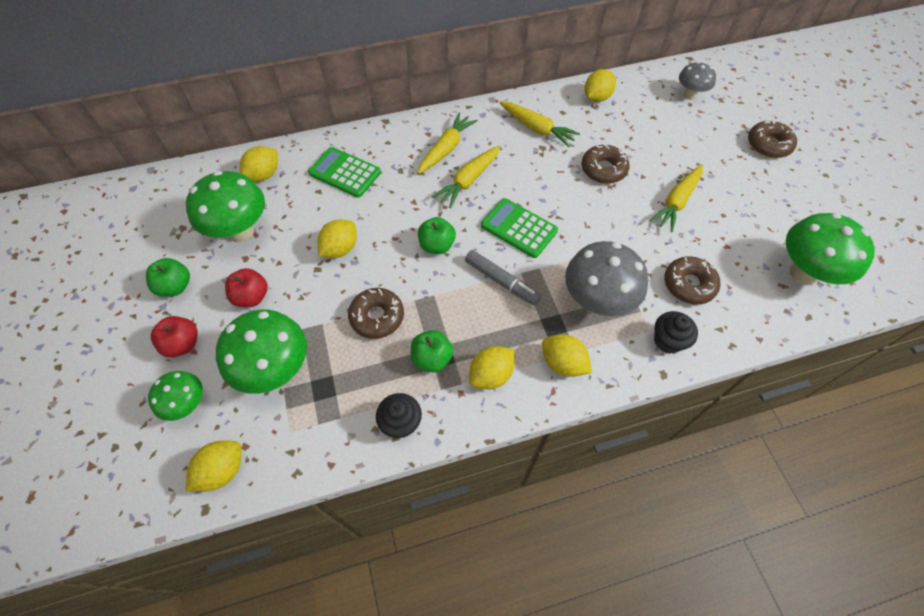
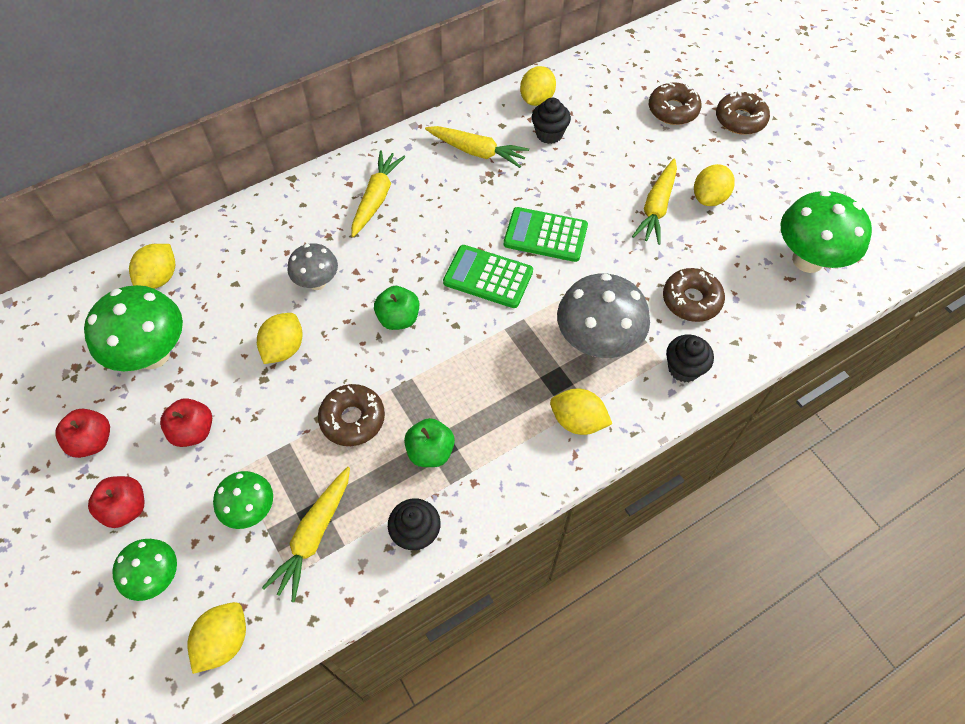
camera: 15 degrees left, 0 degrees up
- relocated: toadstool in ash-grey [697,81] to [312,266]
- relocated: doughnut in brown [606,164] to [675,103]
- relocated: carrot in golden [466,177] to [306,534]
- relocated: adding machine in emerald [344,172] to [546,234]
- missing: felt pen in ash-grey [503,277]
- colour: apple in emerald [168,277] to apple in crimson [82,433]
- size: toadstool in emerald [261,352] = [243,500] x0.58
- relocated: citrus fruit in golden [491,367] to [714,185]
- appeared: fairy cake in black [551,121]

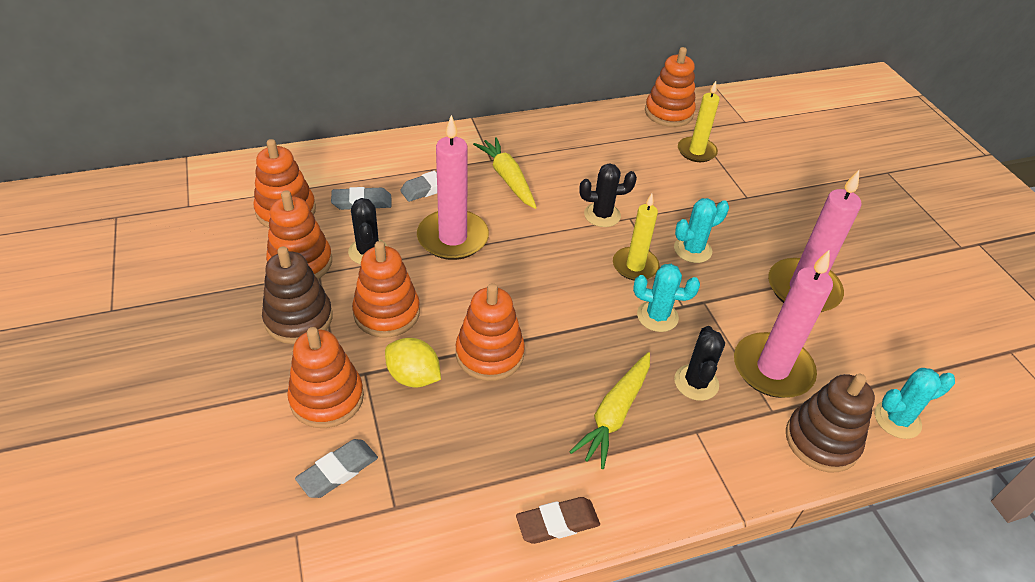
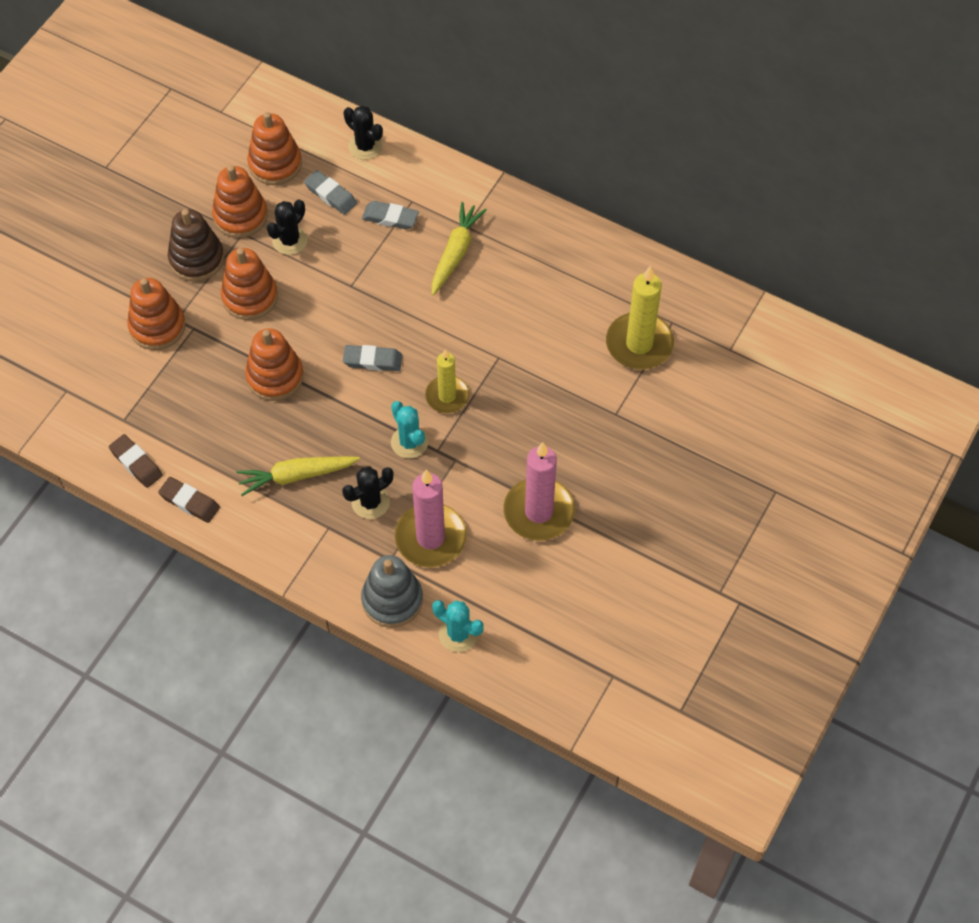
camera: 50 degrees right, 15 degrees up
- missing: ring stacker in bright orange [670,87]
- size: pillar candle in golden [699,121] = [640,318] x1.56
- missing: pillar candle in pink [453,187]
- relocated: prickly plant in black [608,195] to [363,133]
- missing: prickly plant in aqua [701,230]
- missing: citrus fruit in golden [413,363]
- colour: ring stacker in brown [830,423] to ring stacker in ash-grey [392,591]
- relocated: eraser in ash-grey [336,468] to [372,358]
- appeared: eraser in brown [136,461]

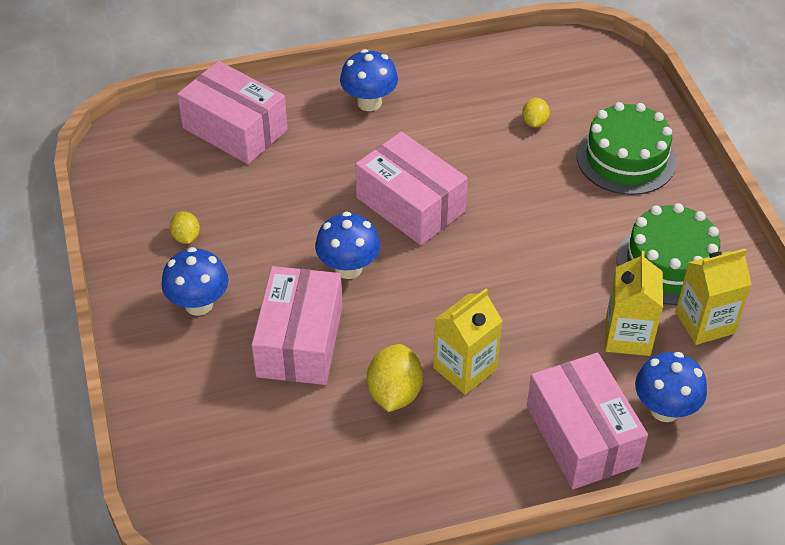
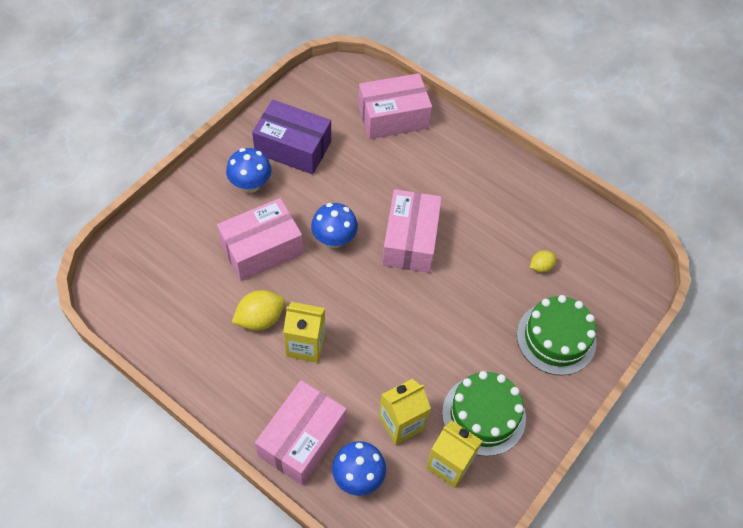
camera: 50 degrees right, 10 degrees up
- missing: toadstool in cobalt [369,80]
- spun: box in pink [232,112] = [395,106] 75 degrees clockwise
- exchanged: citrus fruit in golden [185,227] to box in purple [291,137]

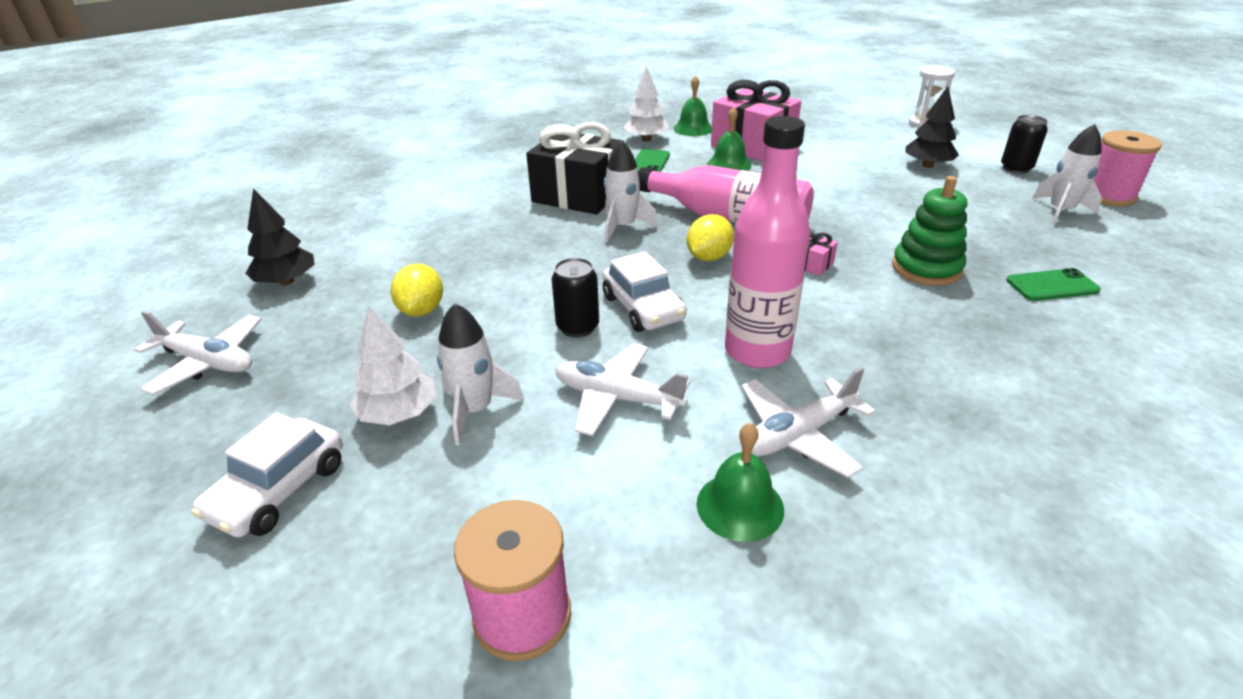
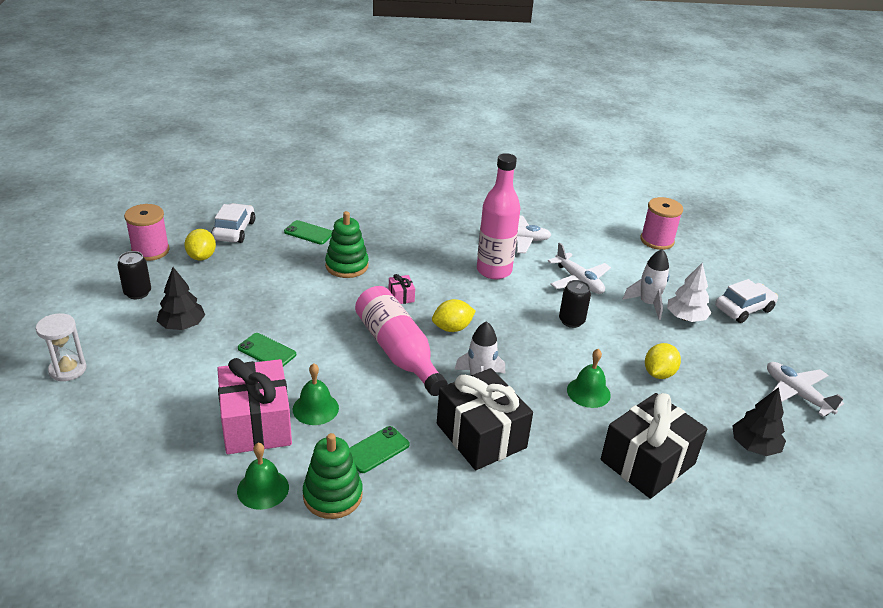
camera: 150 degrees left, 0 degrees up
- exchanged: tree in snow-white [646,103] to ring stacker in emerald [333,476]
- exchanged: toy rocket in snow-white [1067,174] to citrus fruit in golden [200,245]
- relocated: car in snow-white [645,291] to [233,223]
- relocated: school bell in emerald [740,482] to [589,378]
- appeared: smartphone in emerald [267,349]
- appeared: wrapped gift in black [654,446]

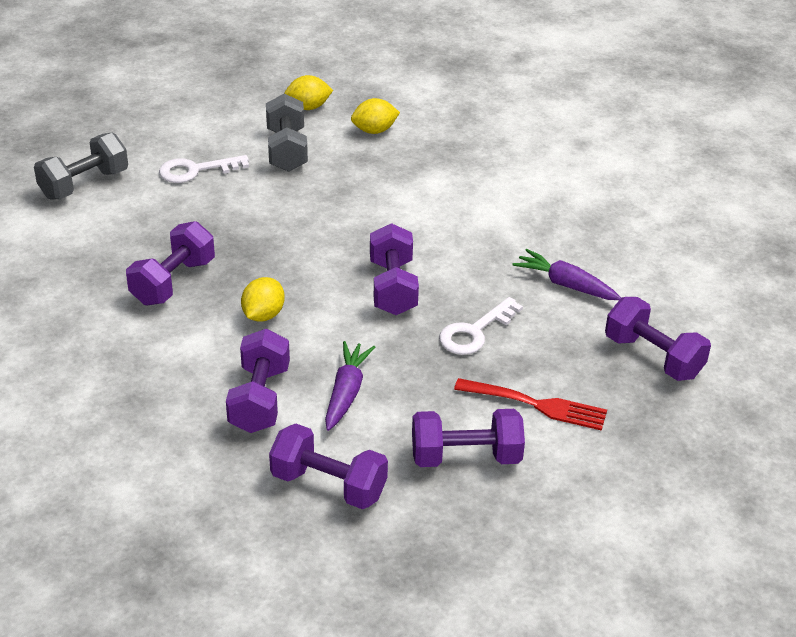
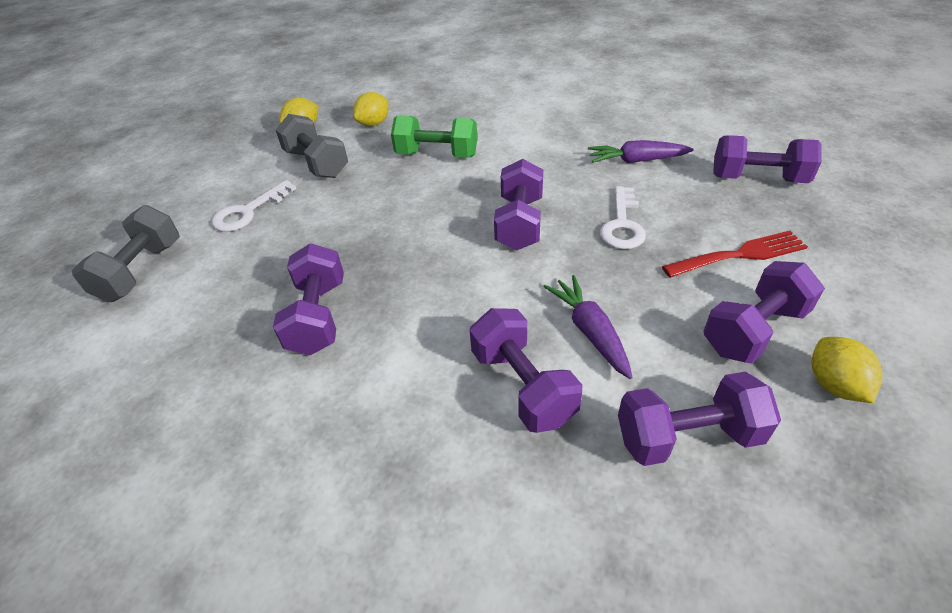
camera: 30 degrees left, 5 degrees up
- spun: dumbbell in purple [394,269] = [518,204] 45 degrees clockwise
- relocated: citrus fruit in golden [263,299] to [847,370]
- appeared: dumbbell in emerald [434,136]

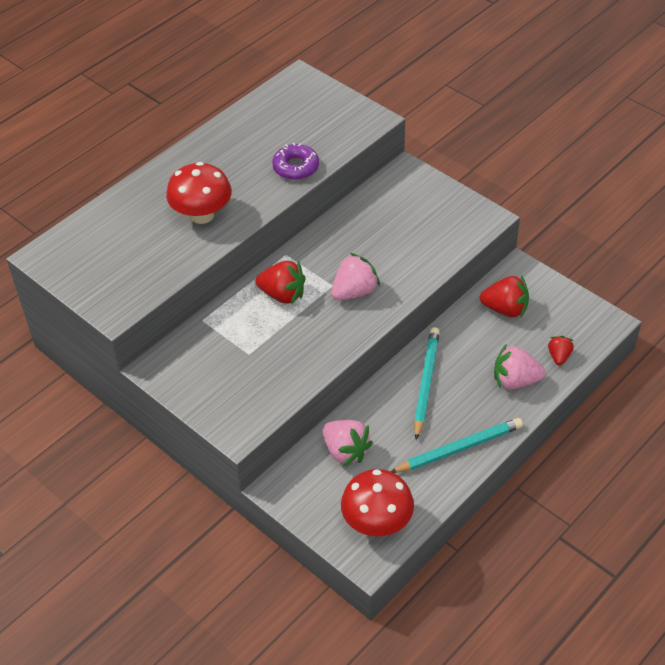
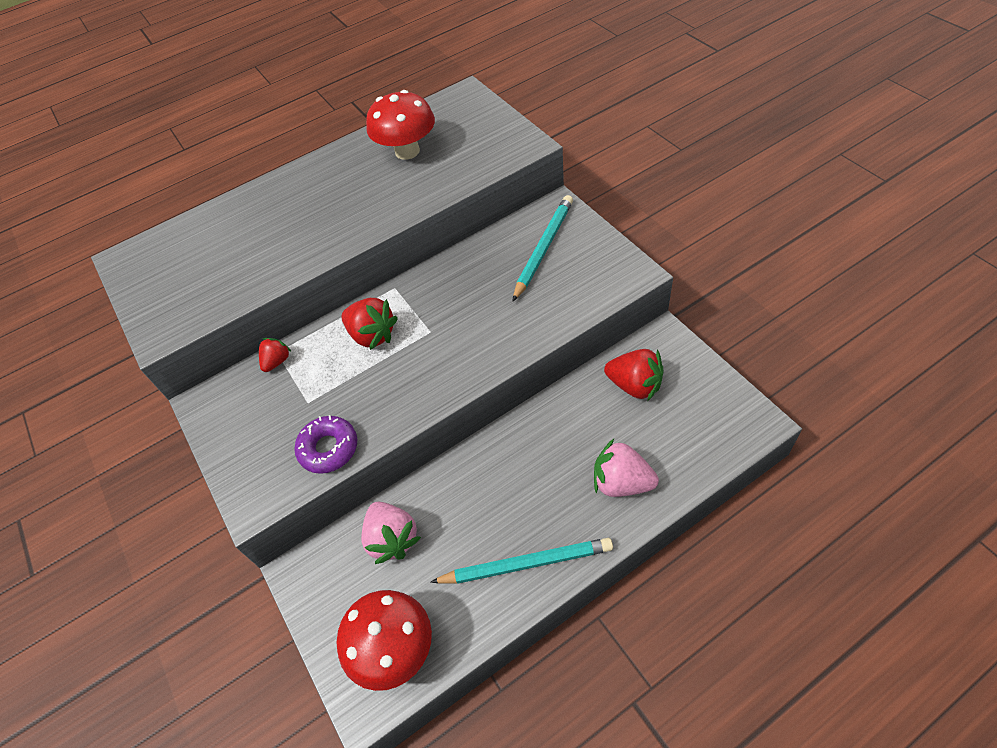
camera: 20 degrees right, 5 degrees up
- relocated: doughnut in purple [295,161] to [325,444]
- relocated: toadstool in crimson [199,193] to [400,125]
- missing: strawberry in pink [355,276]
- relocated: lead pencil in aqua [427,383] to [542,248]
- relocated: strawberry in crimson [561,350] to [275,355]

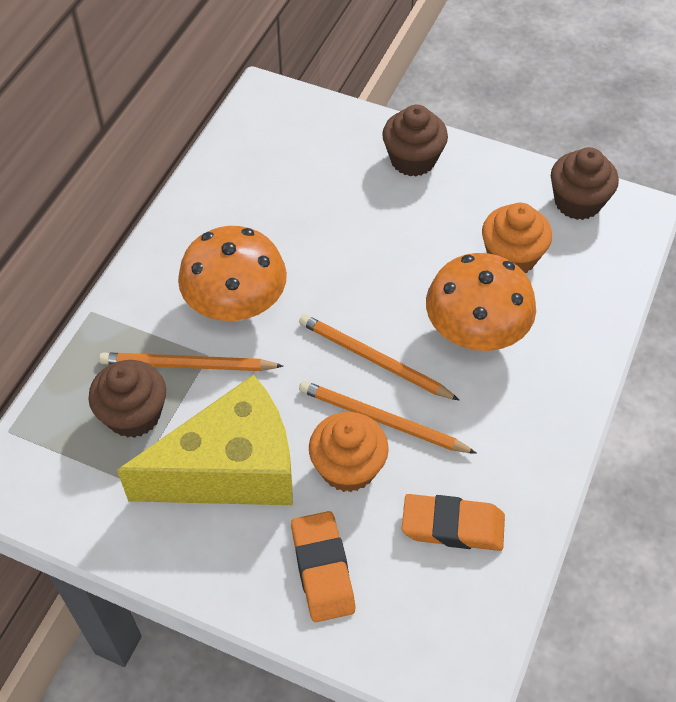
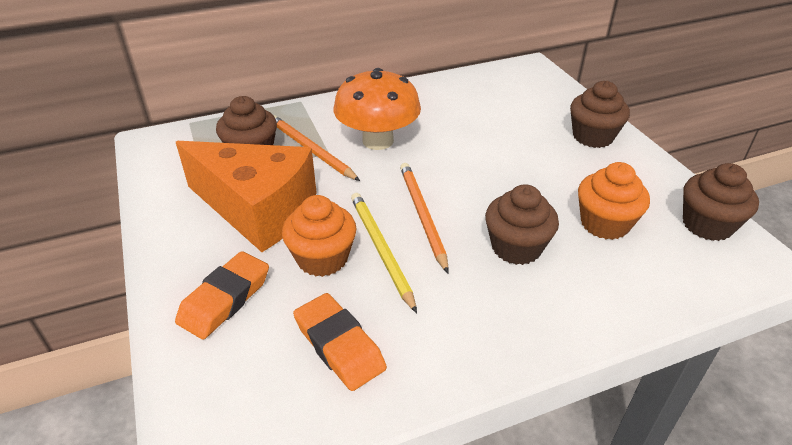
camera: 45 degrees right, 15 degrees down
- exchanged: toadstool in bright orange [481,302] to fairy cake in brown [522,224]
- colour: piece of cheese in golden [205,440] to piece of cheese in bright orange [246,196]
- colour: lead pencil in bright orange [388,417] to lead pencil in golden [384,253]

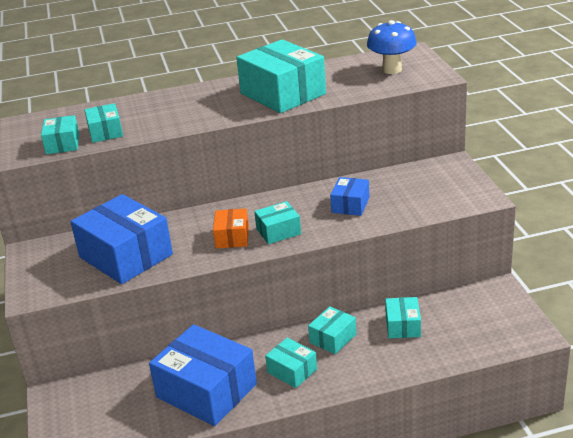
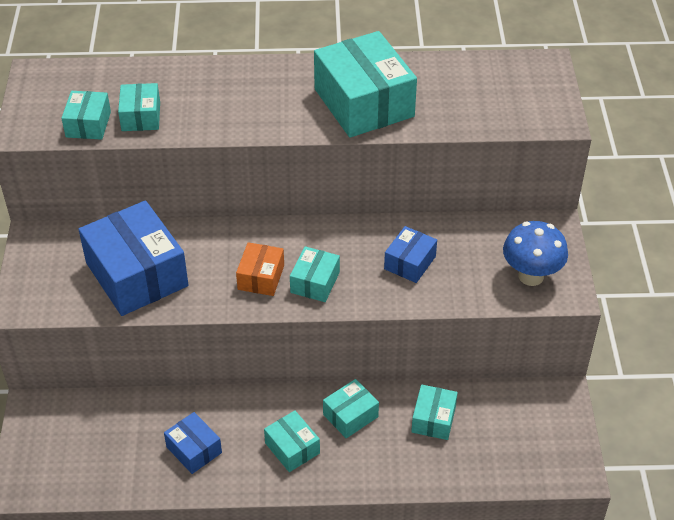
camera: 10 degrees right, 15 degrees up
- relocated: toadstool in cobalt [392,47] to [535,253]
- spun: box in aqua [277,222] = [315,274] 60 degrees counterclockwise
- size: box in cobalt [203,375] = [193,443] x0.50

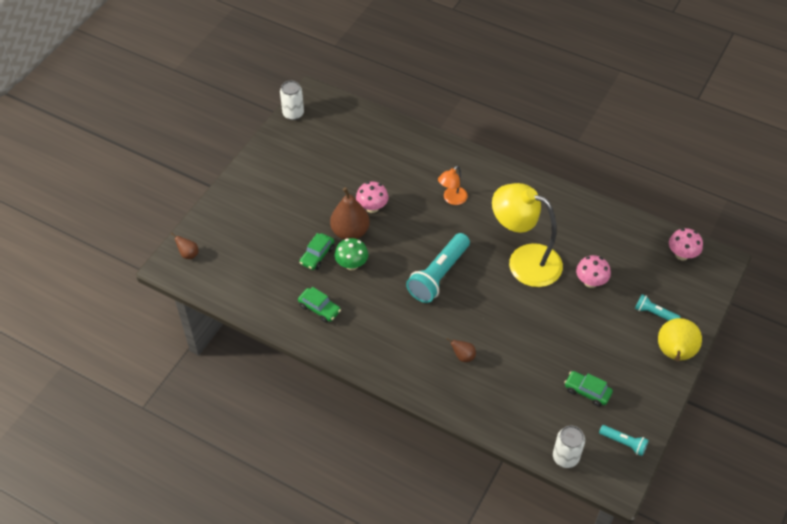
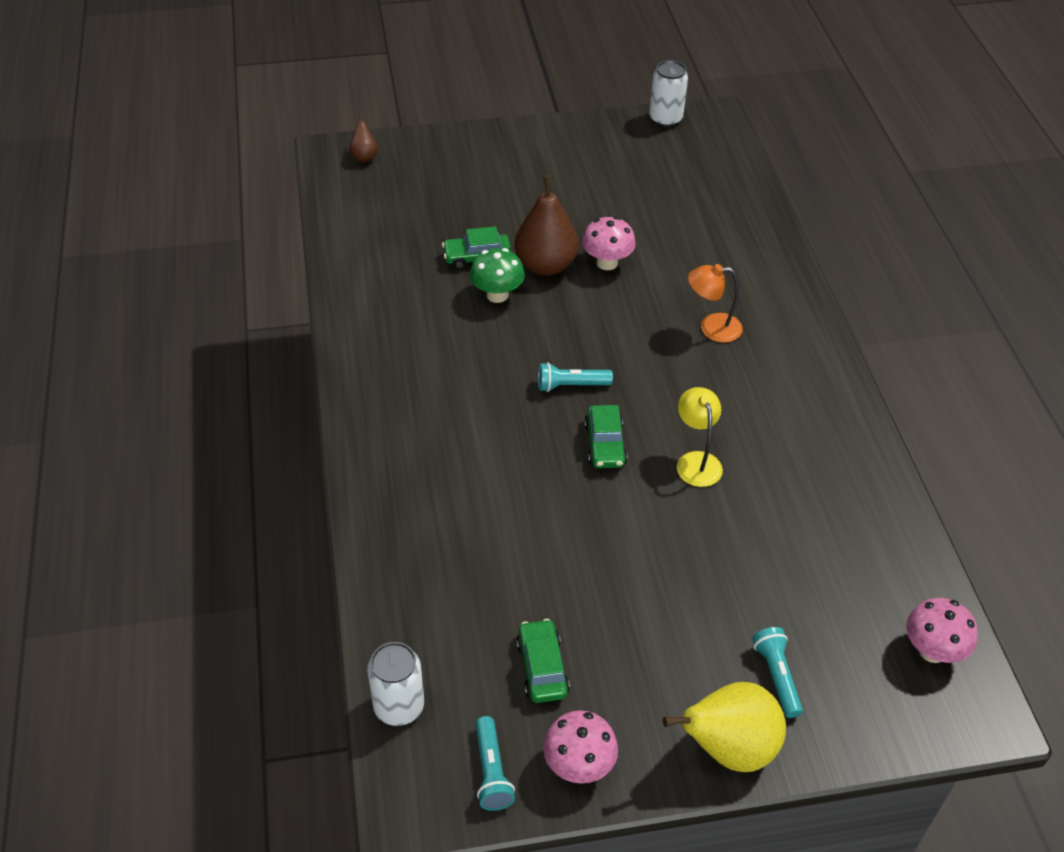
camera: 50 degrees right, 5 degrees down
- size: reading lamp in golden [527,235] = [700,437] x0.47
- size: torch in aqua [438,268] = [575,377] x0.51
- relocated: toadstool in pink [593,271] to [580,747]
- relocated: car in emerald [319,305] to [606,436]
- missing: pear in brown [461,350]

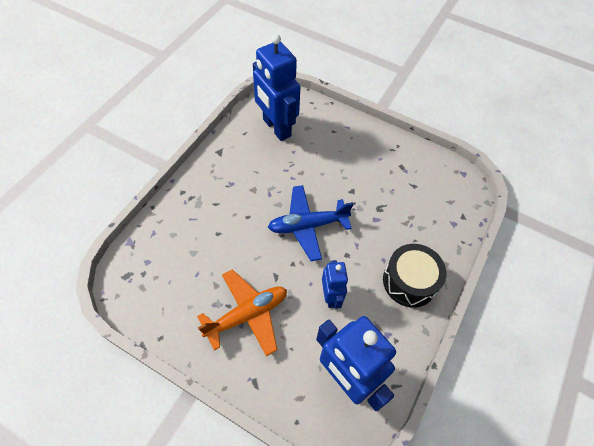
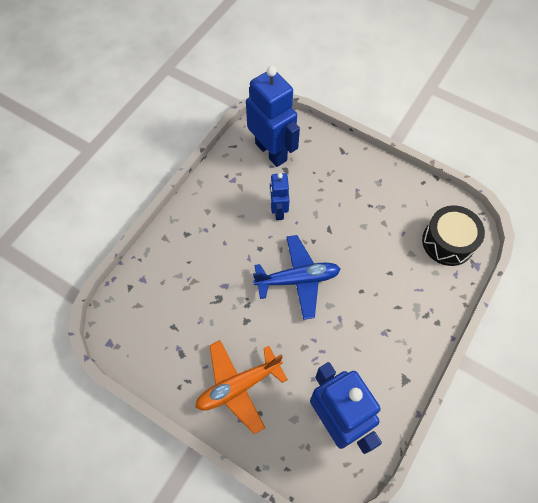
camera: 175 degrees left, 5 degrees up
- relocated: snare drum in black [414,275] to [453,235]
- relocated: plane in bright orange [242,313] to [241,387]

